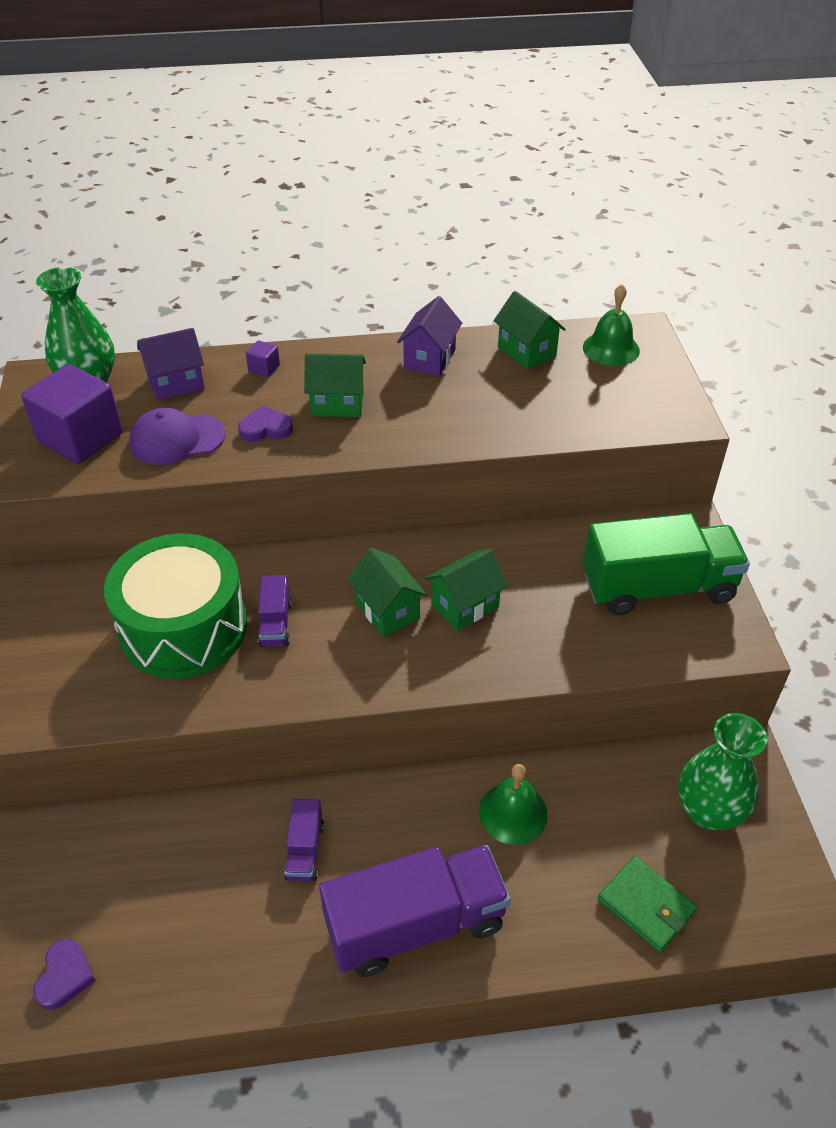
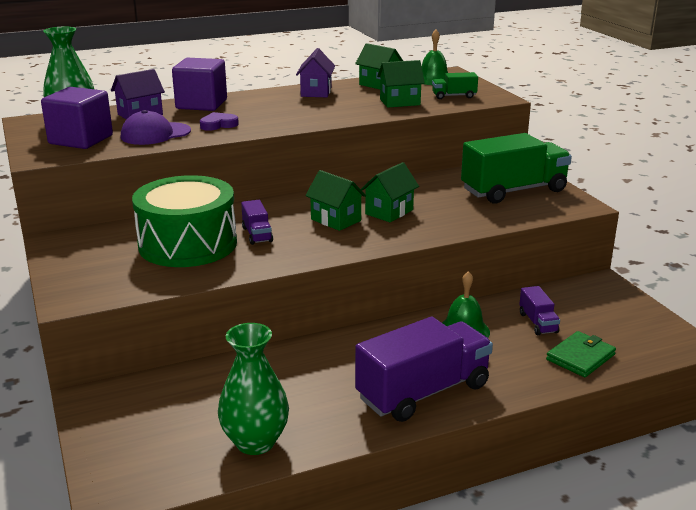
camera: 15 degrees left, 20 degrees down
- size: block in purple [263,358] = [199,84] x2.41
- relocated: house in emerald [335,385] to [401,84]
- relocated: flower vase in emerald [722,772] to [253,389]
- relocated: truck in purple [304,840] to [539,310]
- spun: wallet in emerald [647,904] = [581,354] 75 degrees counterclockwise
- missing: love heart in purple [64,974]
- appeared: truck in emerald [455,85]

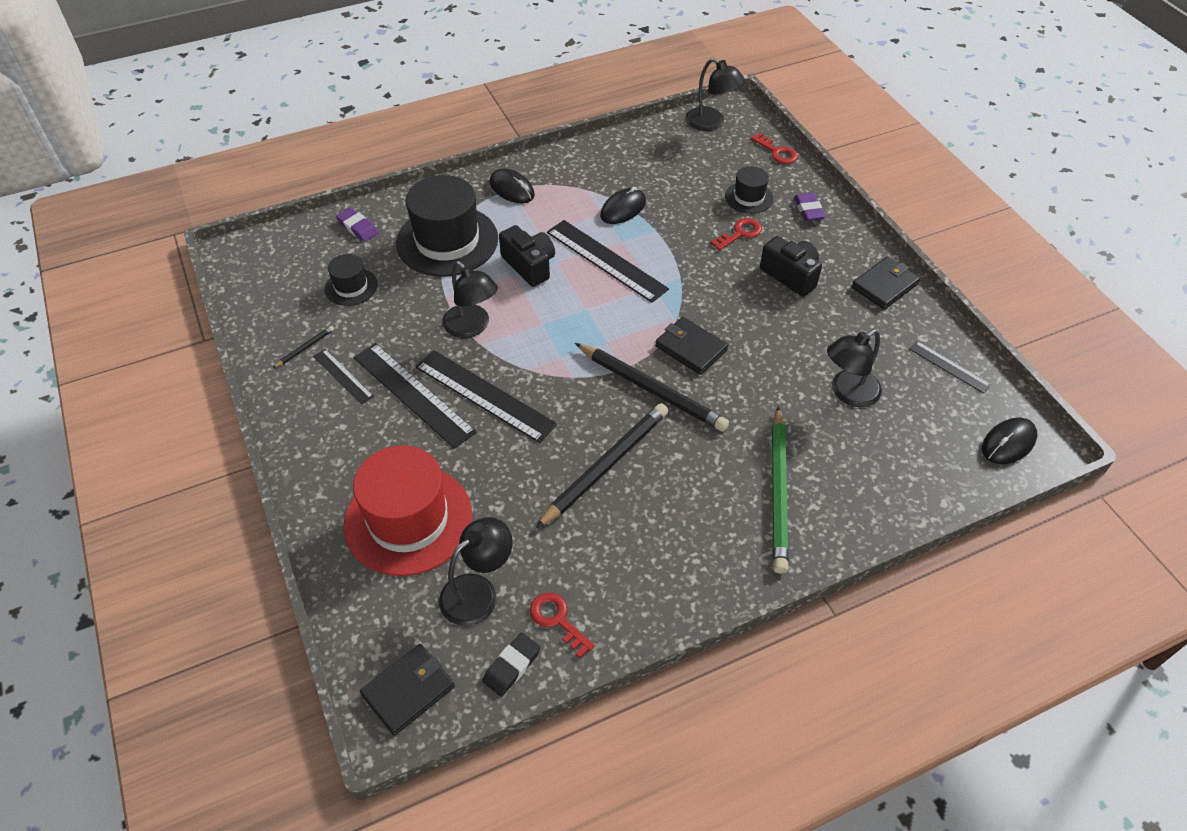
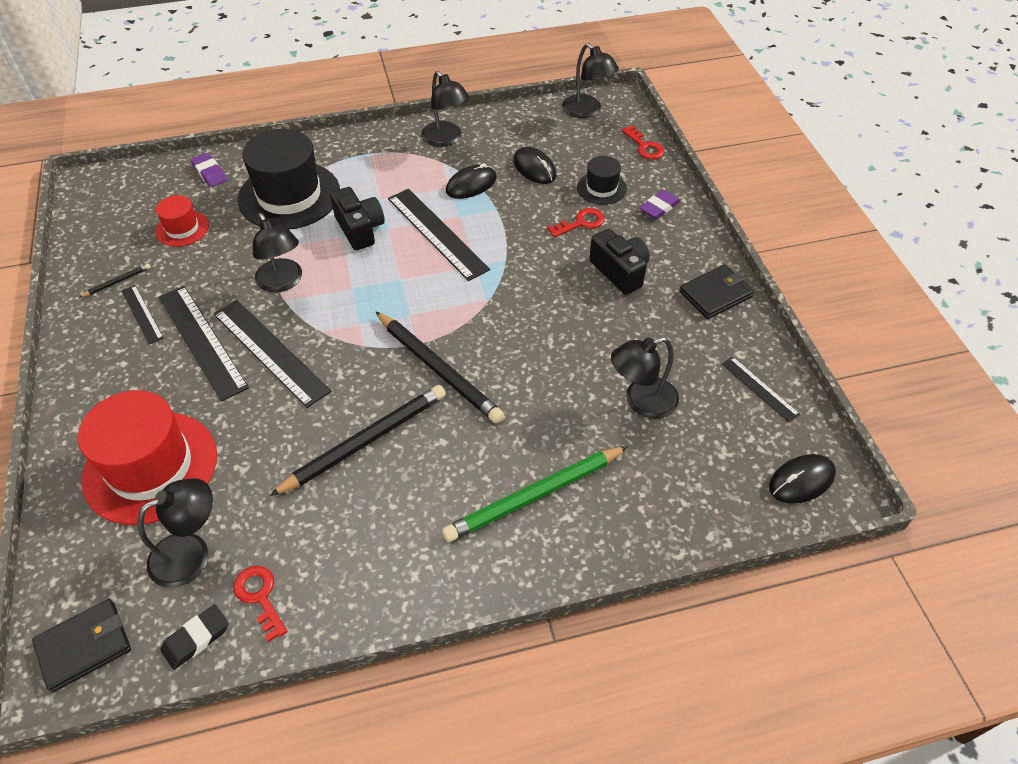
camera: 10 degrees right, 0 degrees up
- relocated: computer mouse in black [512,186] to [534,165]
- spun: eraser in purple [810,207] = [659,204] 45 degrees clockwise
- colour: tall hat in black [351,280] to tall hat in crimson [182,221]
- missing: wallet in black [691,346]
- spun: lead pencil in emerald [780,490] = [535,494] 45 degrees clockwise
- appeared: reading lamp in black [445,109]

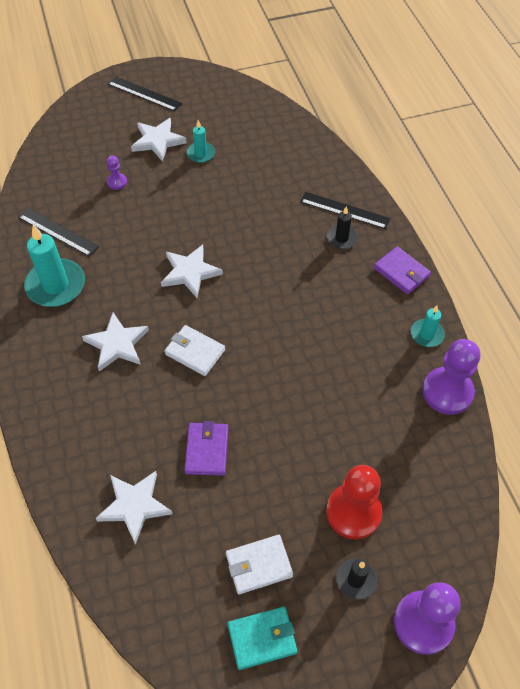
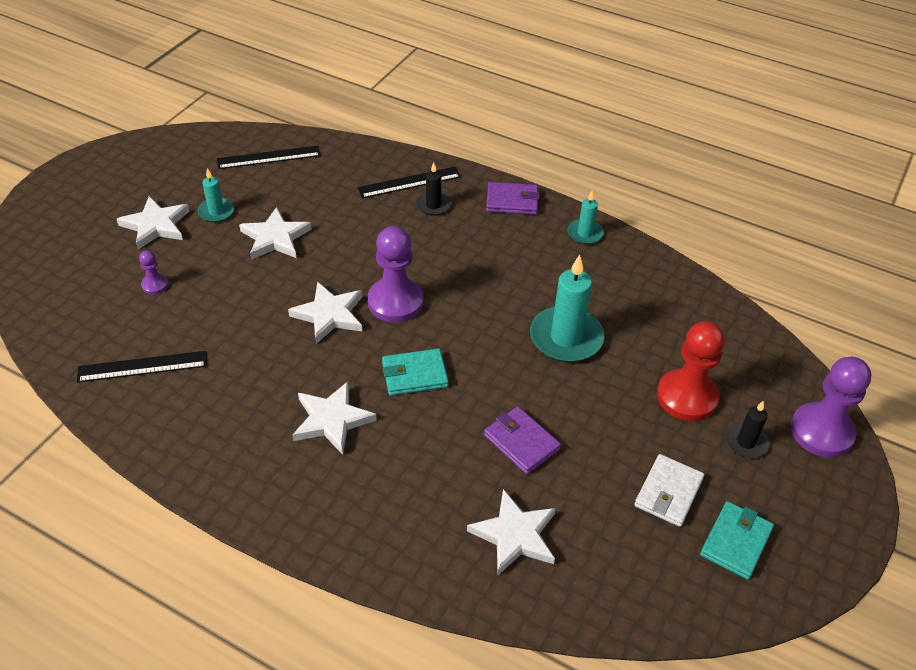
camera: 45 degrees left, 10 degrees down
- relocated: measuring stick in black [145,93] to [269,157]
- relocated: pillar candle in aqua [54,266] to [567,308]
- colour: wallet in snow-white [195,350] to wallet in aqua [415,372]
- relocated: game pawn in purple [451,377] to [395,274]
- appeared: star in snow-white [275,233]

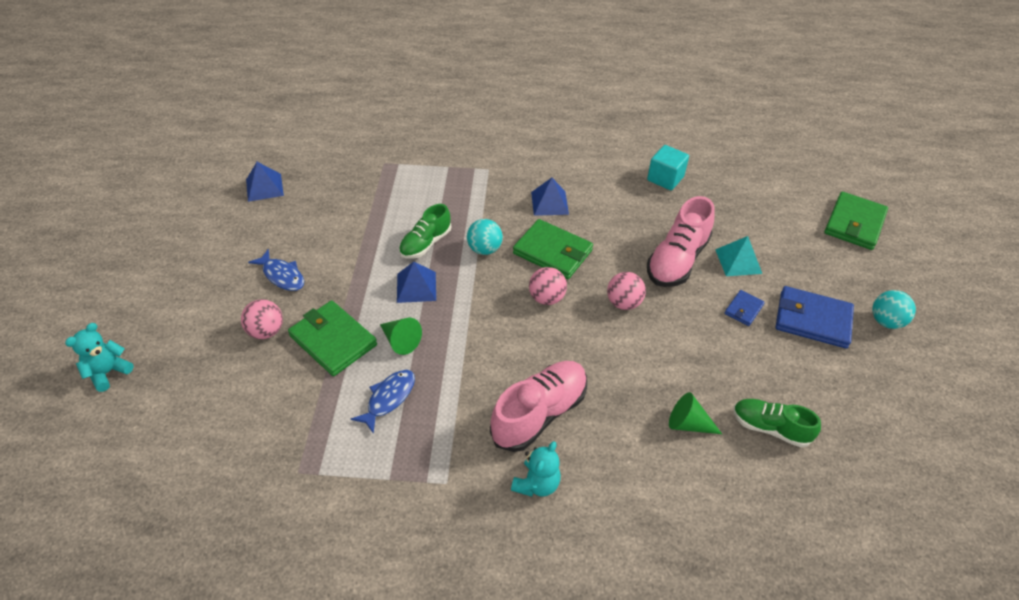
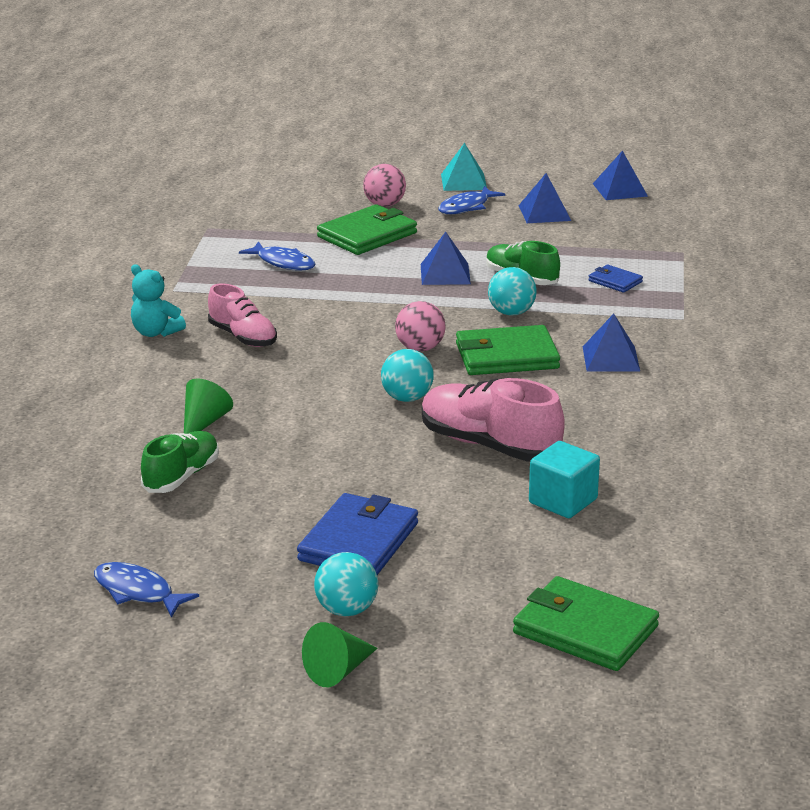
camera: 95 degrees right, 20 degrees down
- relocated: block in aqua [668,167] to [564,479]
- spun: wallet in emerald [553,249] = [508,350] 45 degrees clockwise
- relocated: pyramid shape in aqua [738,256] to [464,167]
- colour: play ball in pink [626,291] to play ball in aqua [407,375]
- relocated: wallet in cobalt [744,308] to [615,278]
- relocated: cone in emerald [401,336] to [340,654]
- missing: stuffed bear in aqua [99,357]
- size: lace-up shoe in pink [538,406] = [242,315] x0.65
- appeared: pyramid shape in cobalt [544,198]
- appeared: fish figure in cobalt [146,590]

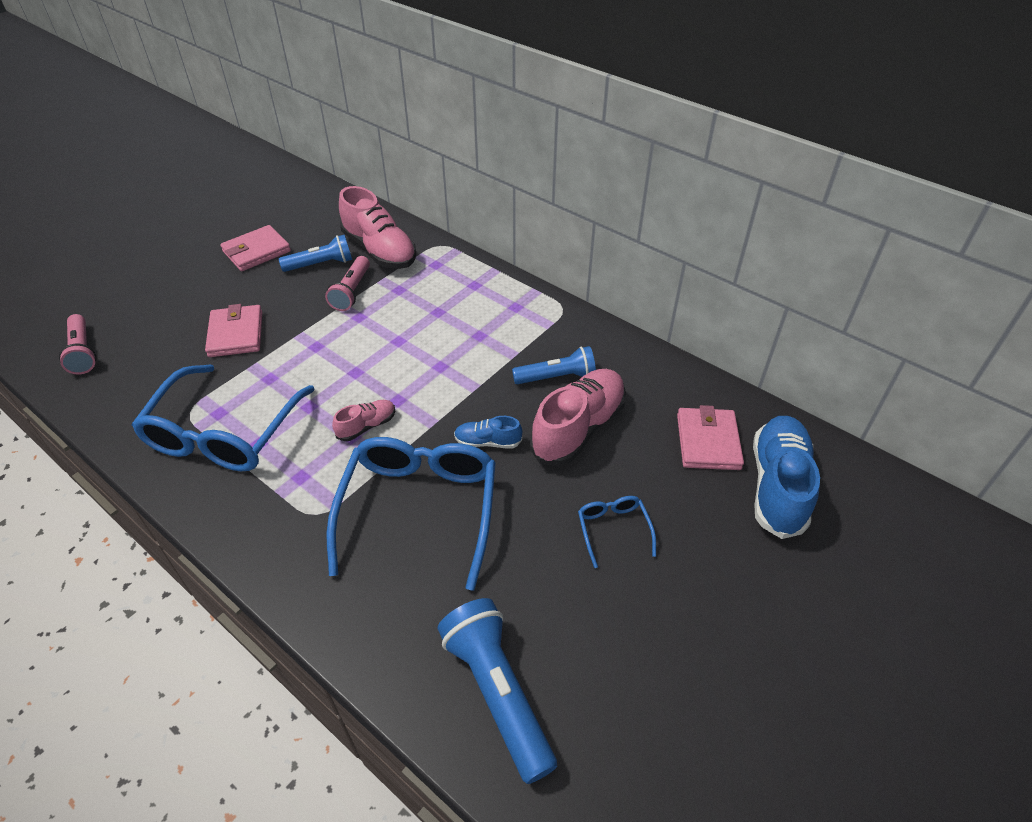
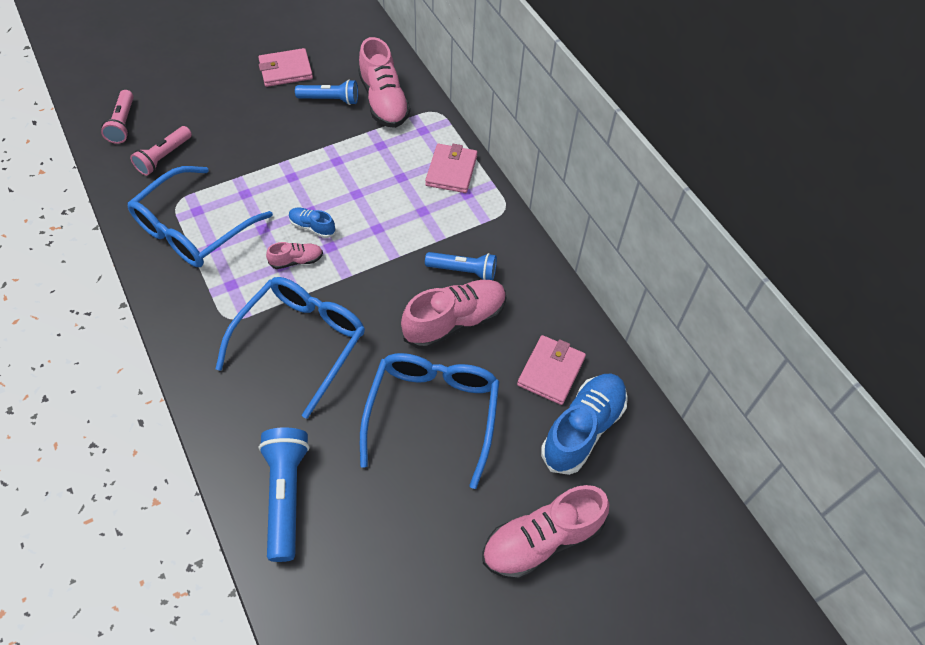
camera: 20 degrees right, 10 degrees up
- relocated: torch in pink [347,283] to [161,151]
- relocated: wallet in pink [233,330] to [451,168]
- relocated: lace-up shoe in cobalt [488,432] to [312,223]
- size: spectacles in cobalt [617,532] = [429,421] x2.23
- appeared: lace-up shoe in pink [545,532]

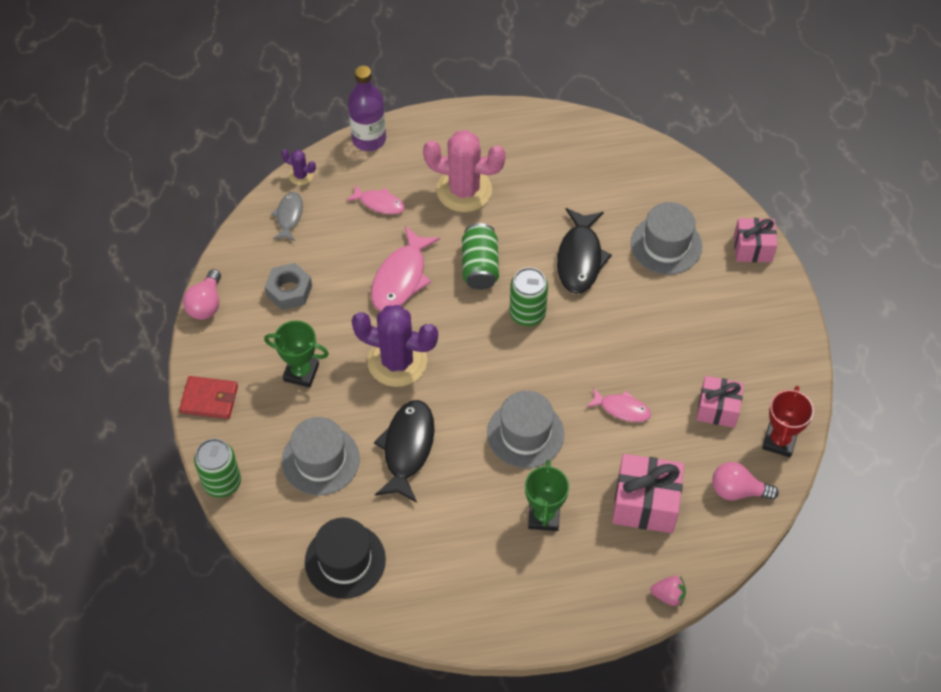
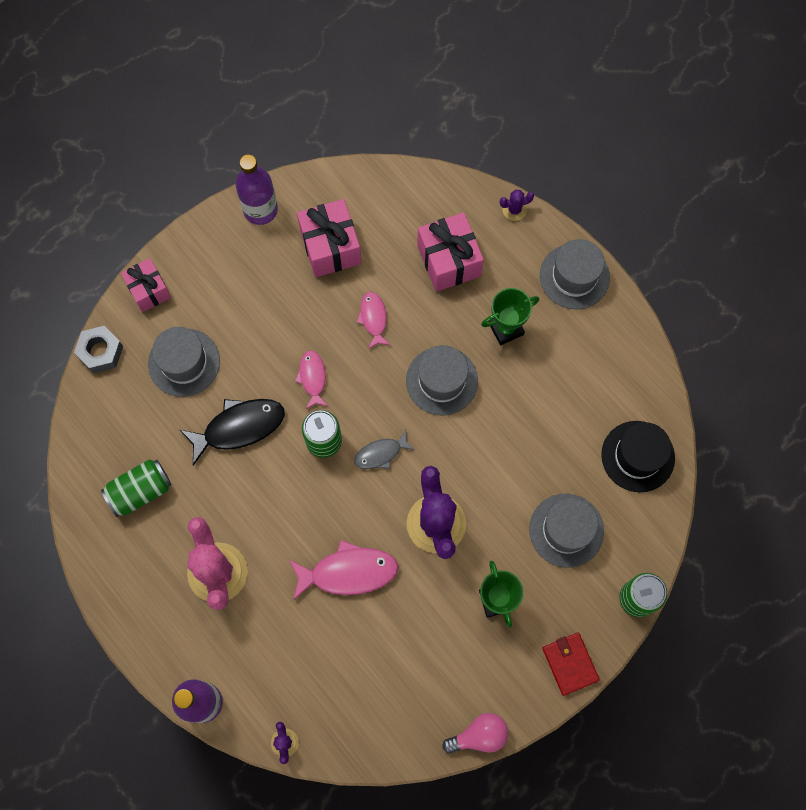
camera: 120 degrees left, 15 degrees up
- relocated: fish figure in pink [375,199] to [311,379]
- relocated: fish figure in ash-grey [287,216] to [384,449]
- relocated: can in emerald [480,256] to [136,488]
- relocated: hexagon nut in ash-grey [288,286] to [98,349]
- size: wrapped gift in pink [720,402] = [329,238] x1.52
- missing: prize cup in crimson [788,421]
- missing: fish figure in black [404,451]
- missing: bulb in pink [745,481]
- exchanged: strawberry in pink [668,591] to prickly plant in purple [517,205]
- appeared: drink bottle in purple [256,190]
- appeared: tall hat in ash-grey [575,274]

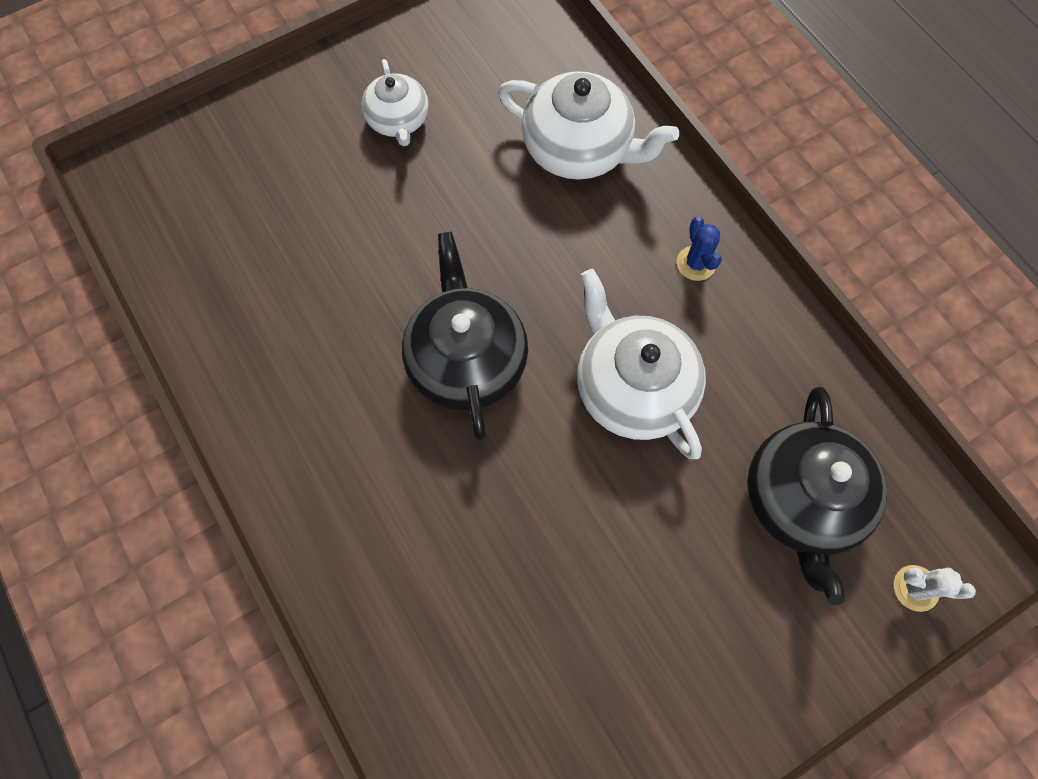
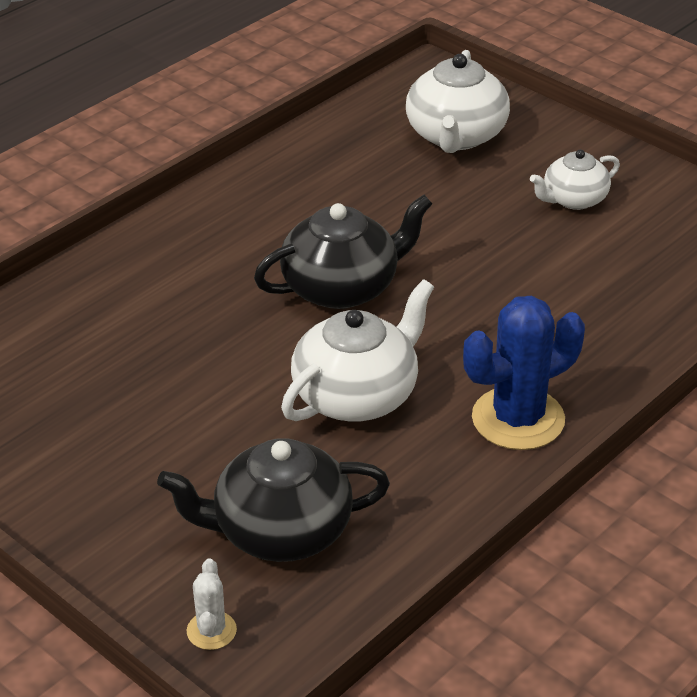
camera: 75 degrees right, 30 degrees down
- relocated: china teapot in snow-white [588,125] to [458,101]
- size: prickly plant in cobalt [699,248] = [524,373] x2.12

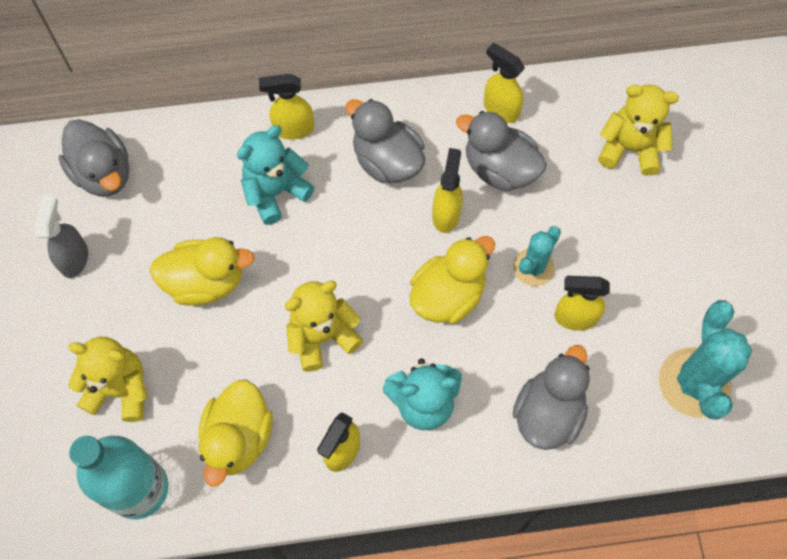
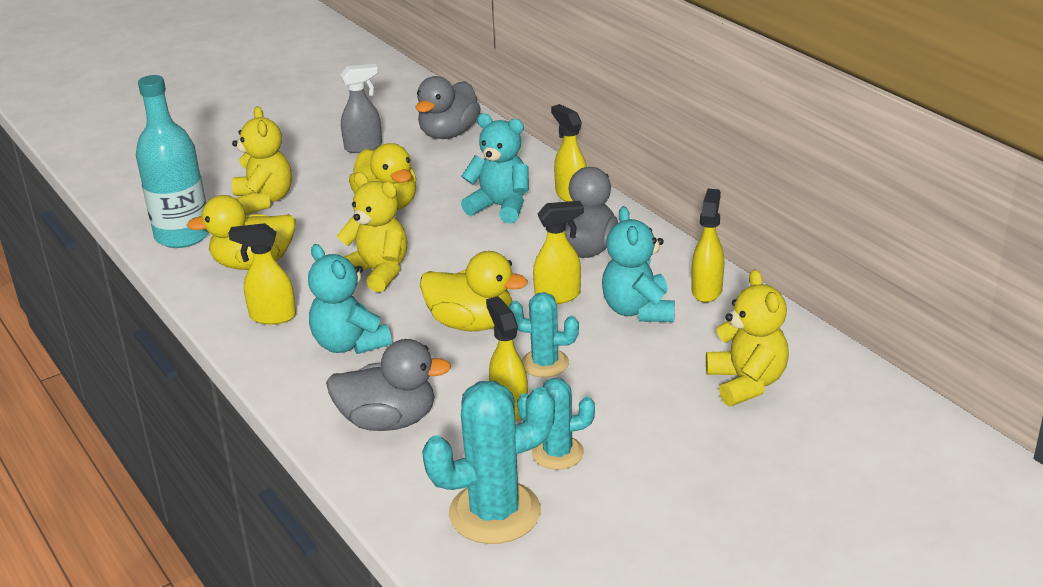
camera: 65 degrees right, 35 degrees down
- exchanged: toy duck in ash-grey [501,151] to stuffed bear in aqua [638,264]
- appeared: prickly plant in aqua [556,424]

